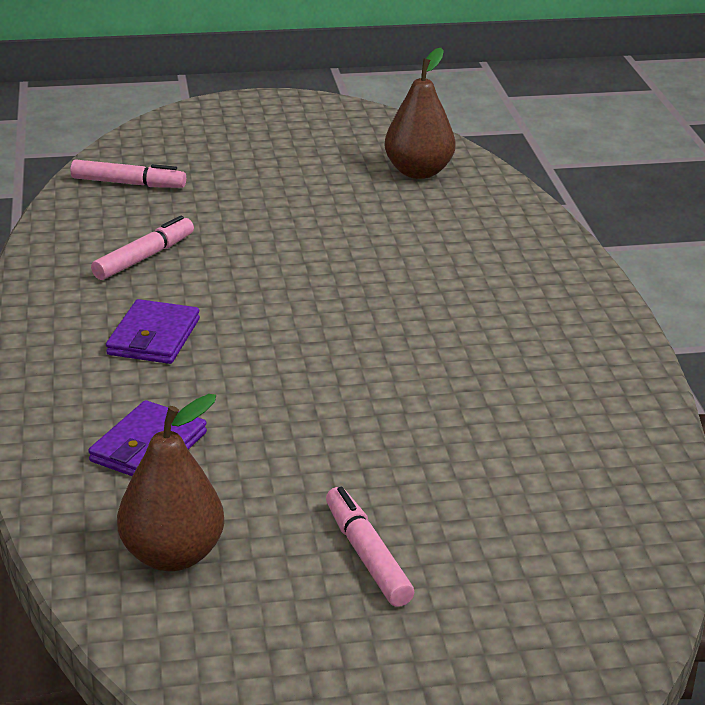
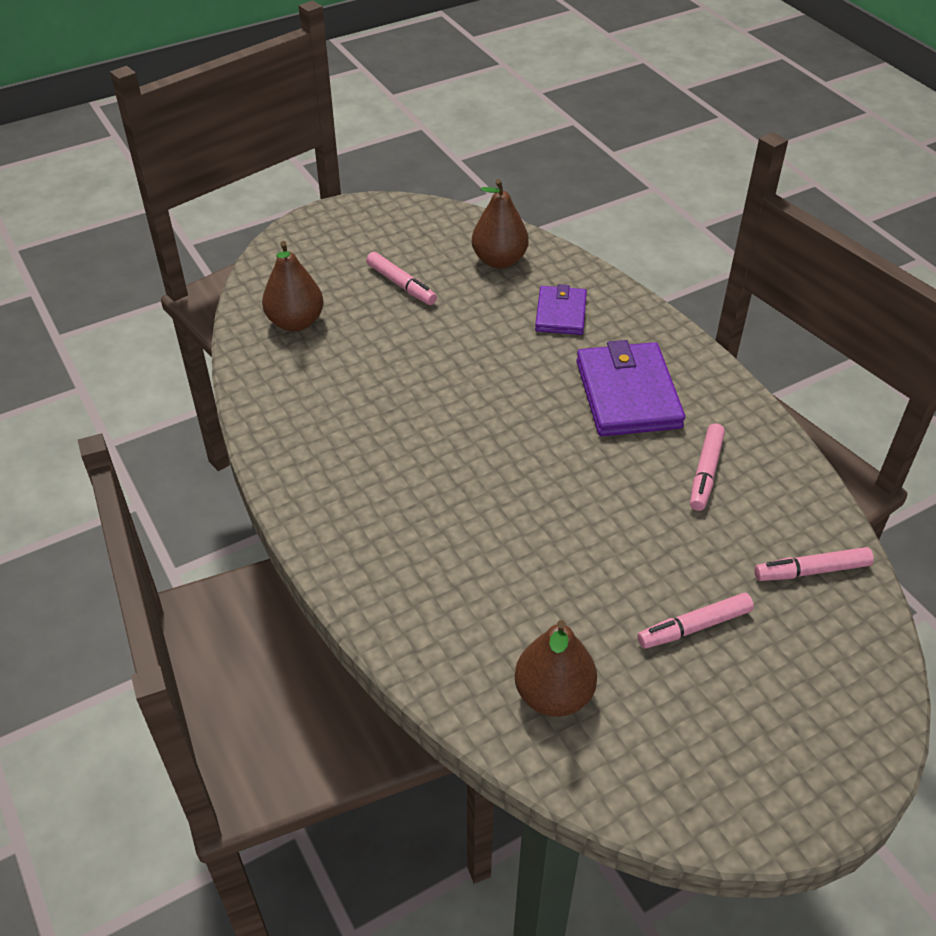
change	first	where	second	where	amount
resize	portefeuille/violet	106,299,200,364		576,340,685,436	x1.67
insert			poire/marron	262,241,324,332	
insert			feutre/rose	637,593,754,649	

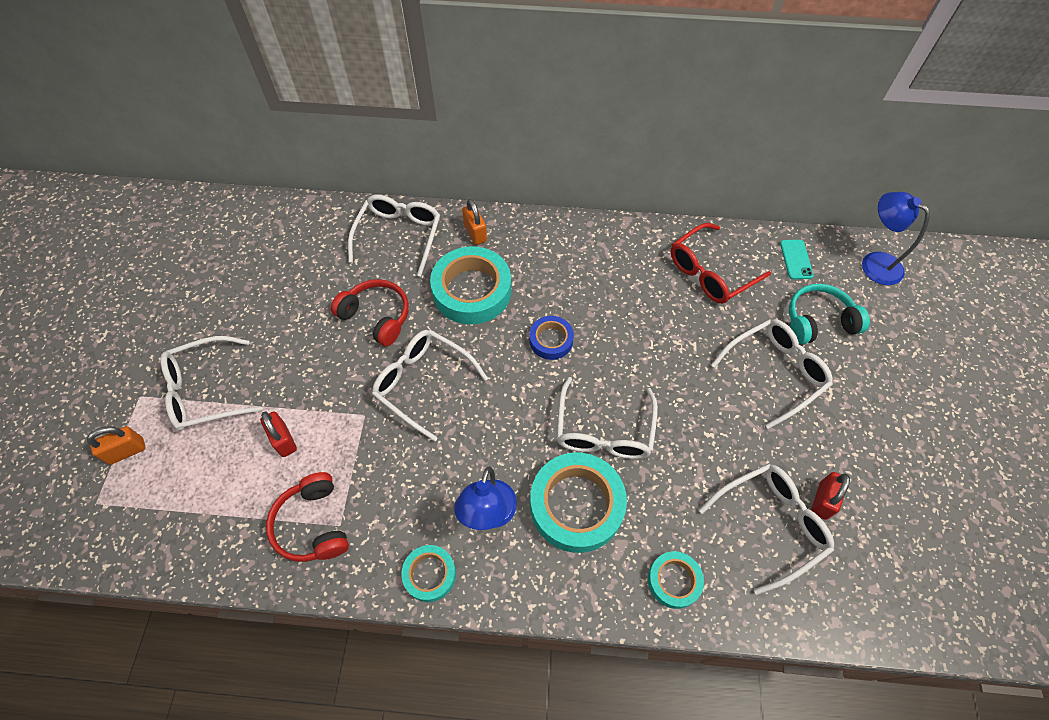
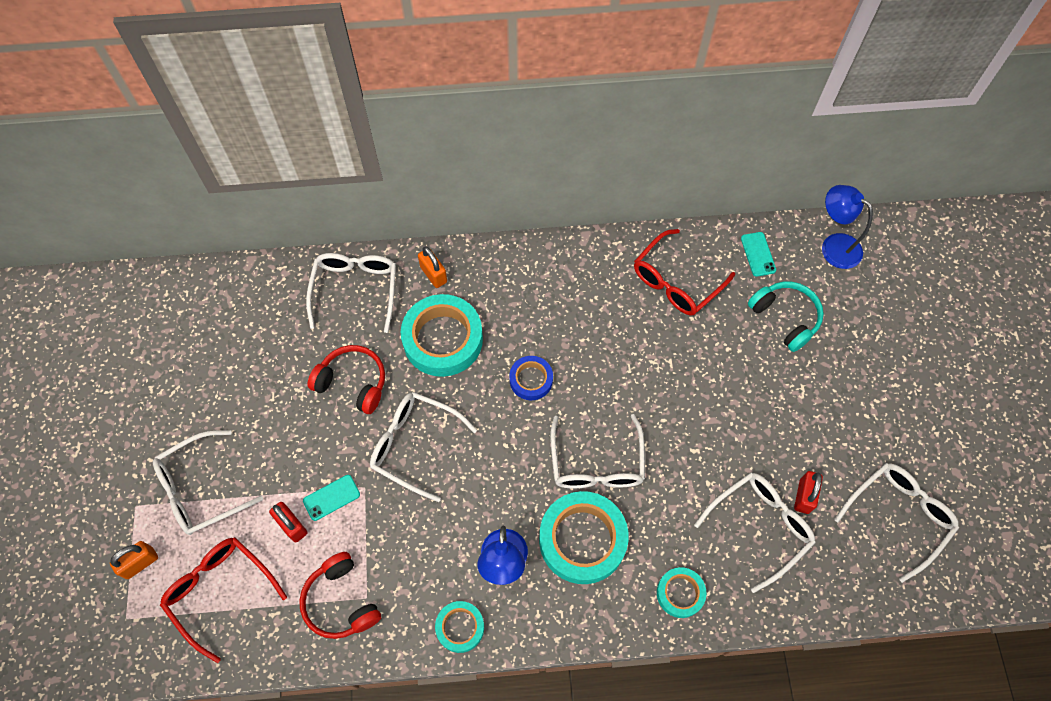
change	first	where	second	where	amount
move	lunettes/blanc	711,319,833,429		834,463,959,583	
rotate	casque audio/turquoise	789,284,870,344		748,281,824,352	75 degrees clockwise
insert			lunettes/rouge	160,537,287,663	
insert			téléphone/turquoise	303,475,360,521	

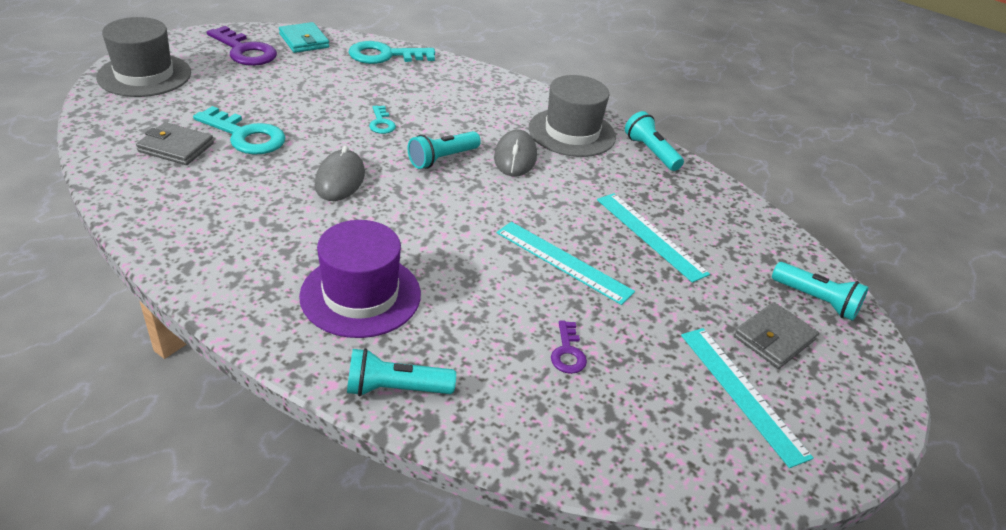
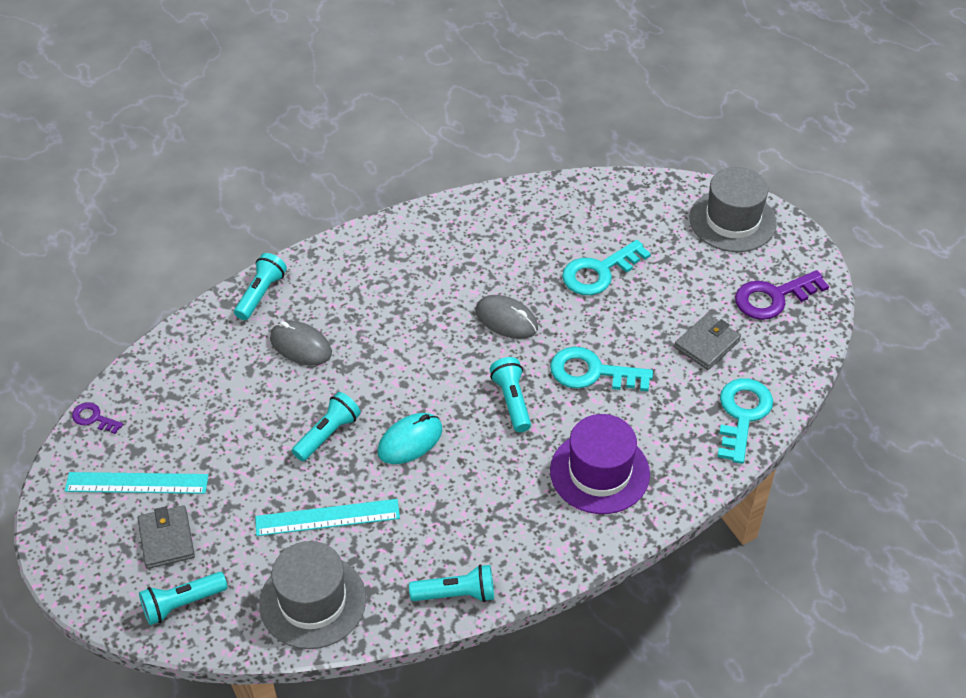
change	first	where	second	where	amount
move	portefeuille/gris	136,122,214,165		674,313,741,370	
delete	portefeuille/turquoise	279,22,329,53			
move	chapeau/violet	299,220,421,338		550,414,650,514	
resize	clé/turquoise	369,106,396,134		550,347,653,392	x1.91
move	souris/gris	494,130,537,177		270,320,332,366	
replace	règle/turquoise	497,222,635,305	lampe de poche/turquoise	292,392,361,461	
move	chapeau/gris	529,75,616,157		259,541,366,649	
move	clé/violet	551,320,587,374		72,402,123,434	
insert			souris/turquoise	378,413,442,464	

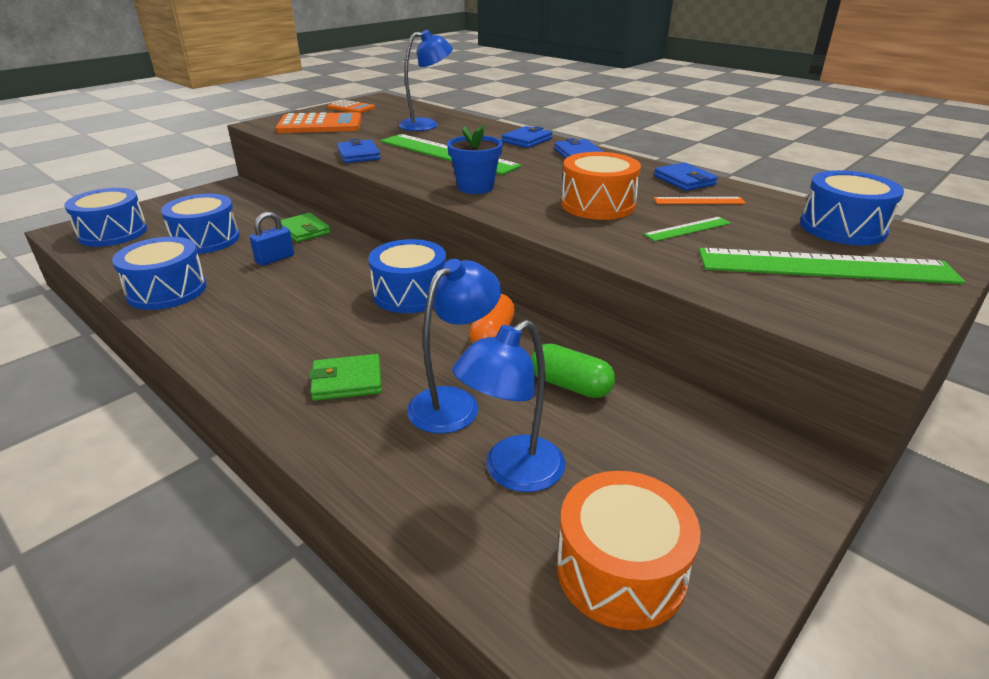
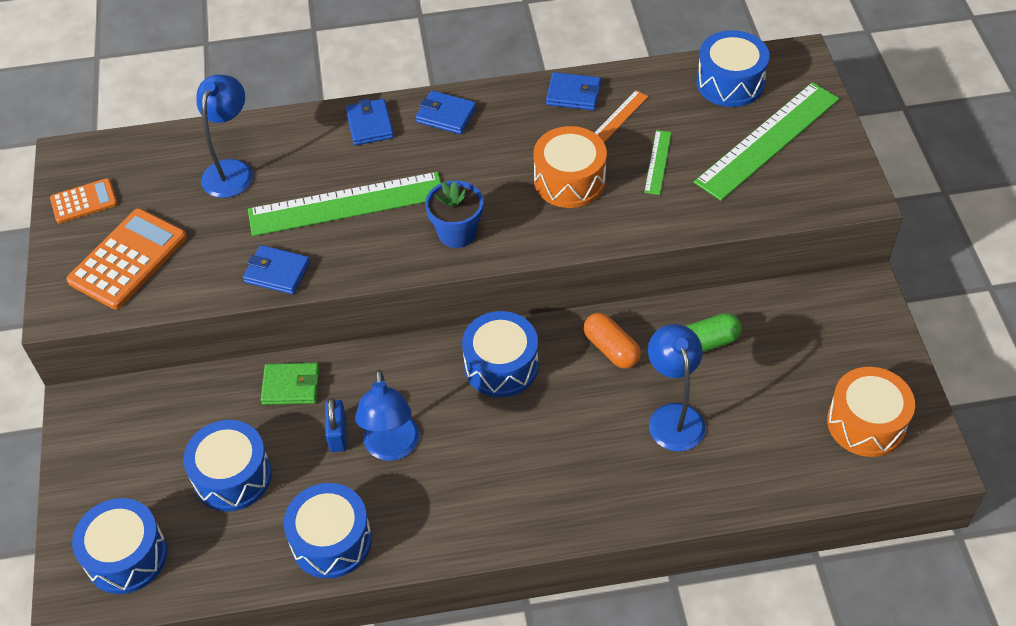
change	first	where	second	where	amount
delete	portefeuille/vert	309,354,382,401			
move	lampe/bleu	452,320,565,492		355,370,419,461	

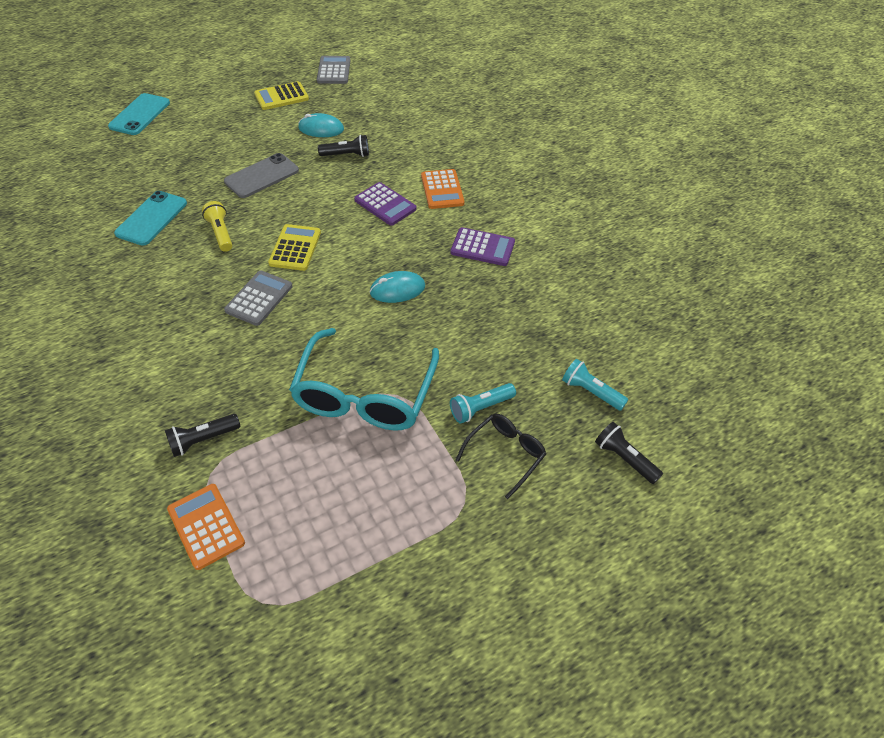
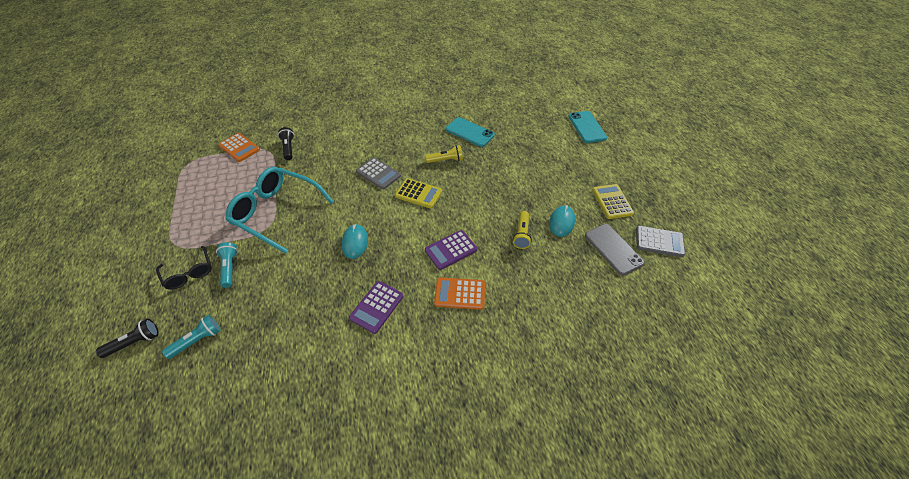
change	first	where	second	where	amount
rotate	téléphone/turquoise	108,93,170,135		568,111,607,143	45 degrees clockwise
rotate	calculatrice/orange	167,484,245,570		218,133,260,162	60 degrees clockwise
move	téléphone/gris	224,153,299,198		585,224,645,276	
recolor	lampe de poche/noir	318,135,369,157	lampe de poche/jaune	513,211,532,249	

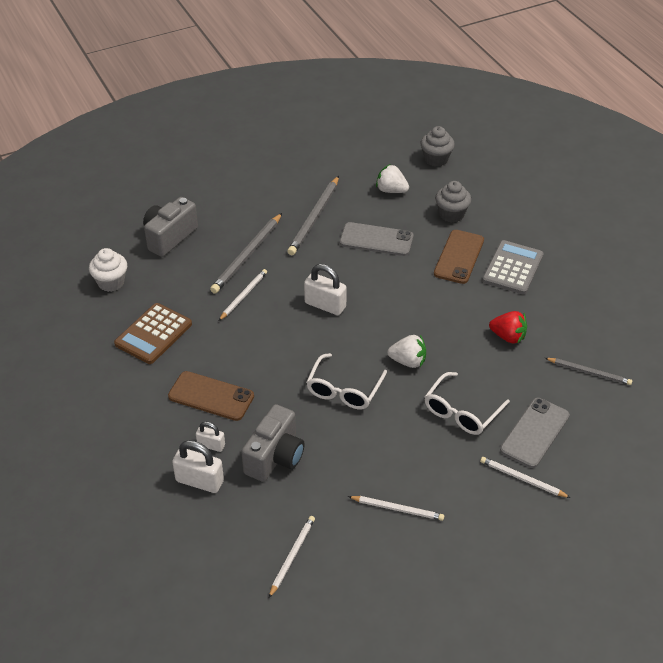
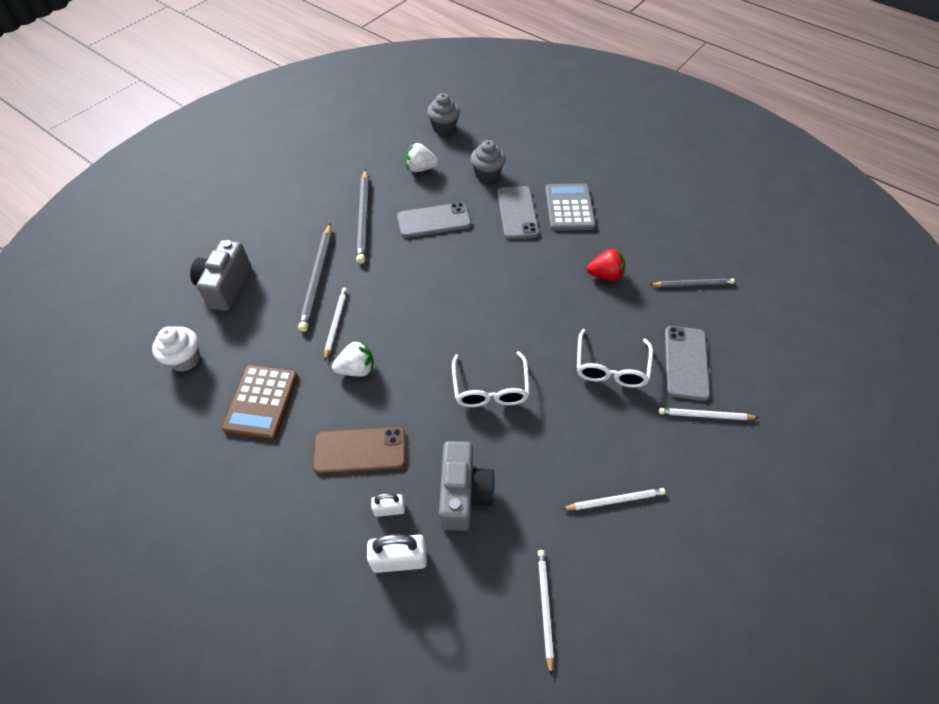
change	first	where	second	where	amount
delete	cadenas/blanc	304,264,347,315			
move	fraise/blanc	387,335,426,368		332,340,374,377	
recolor	téléphone/marron	434,230,484,284	téléphone/gris	497,186,539,240	

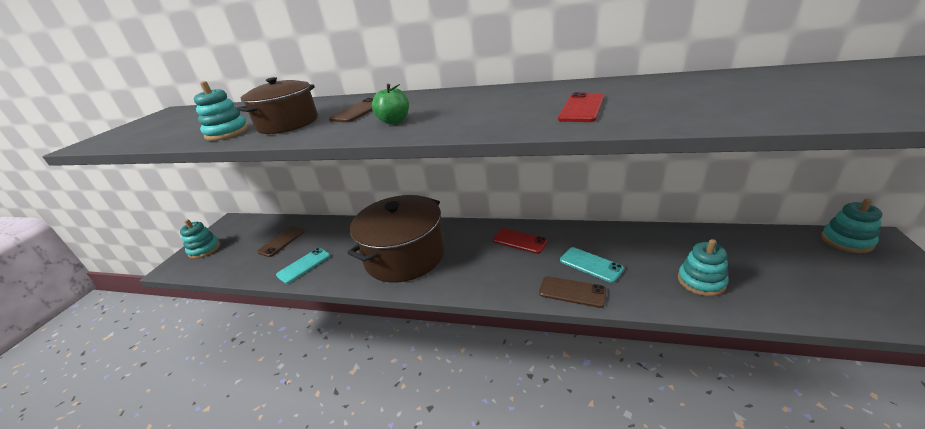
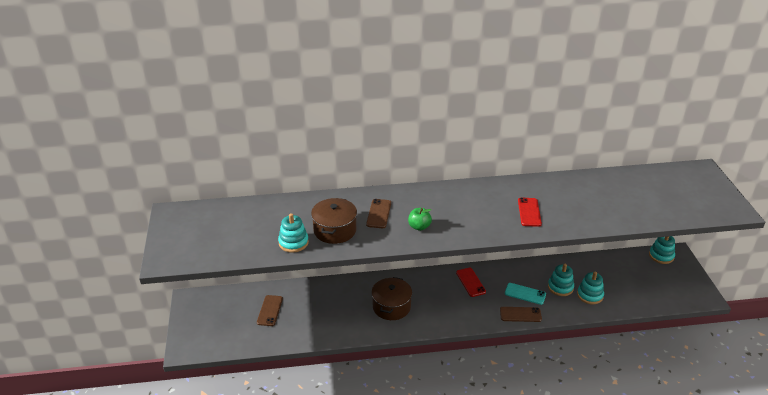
change	first	where	second	where	amount
move	jouet à empiler/turquoise	180,219,220,259		548,264,574,296	
delete	téléphone/turquoise	276,248,330,284			
resize	marmite/marron	348,195,445,282		371,277,412,320	x0.60
rotate	téléphone/rouge	493,228,548,254		456,268,486,297	60 degrees clockwise

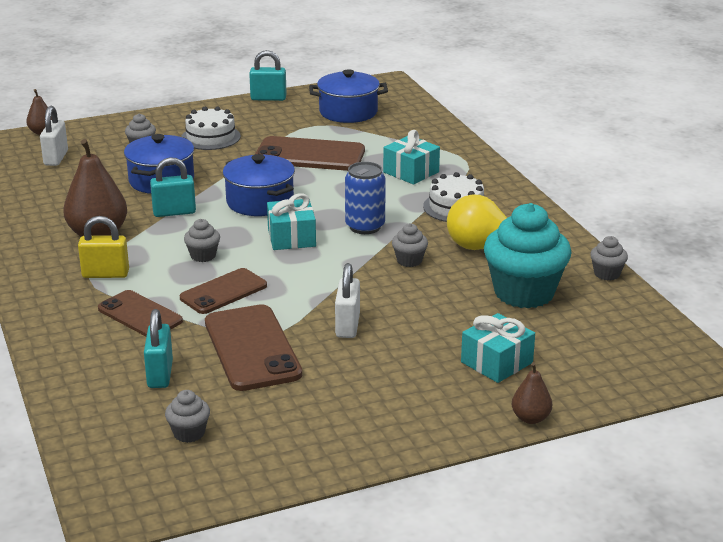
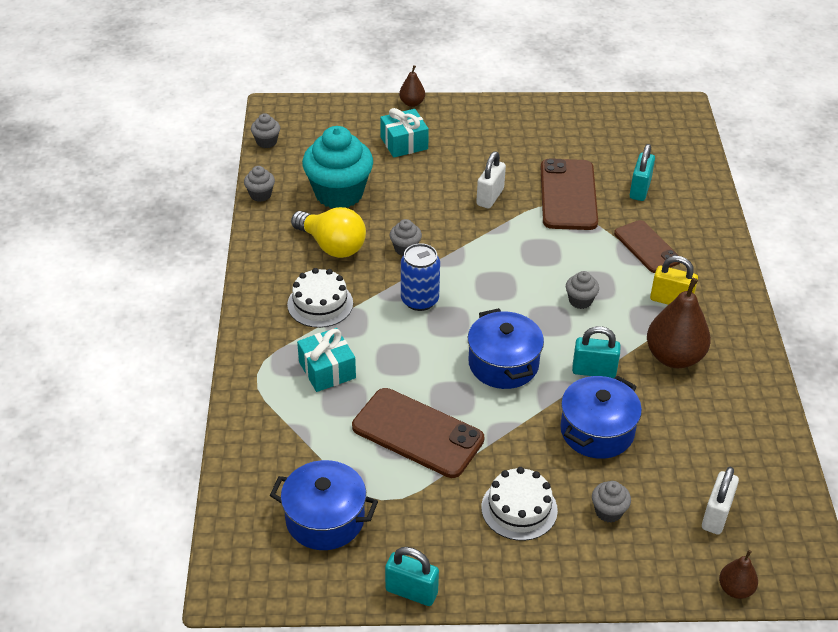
change	first	where	second	where	amount
move	muffin/gris	165,390,210,443		251,113,280,148	
delete	téléphone/marron	180,268,267,314			
delete	cadeau/turquoise	267,193,316,250			

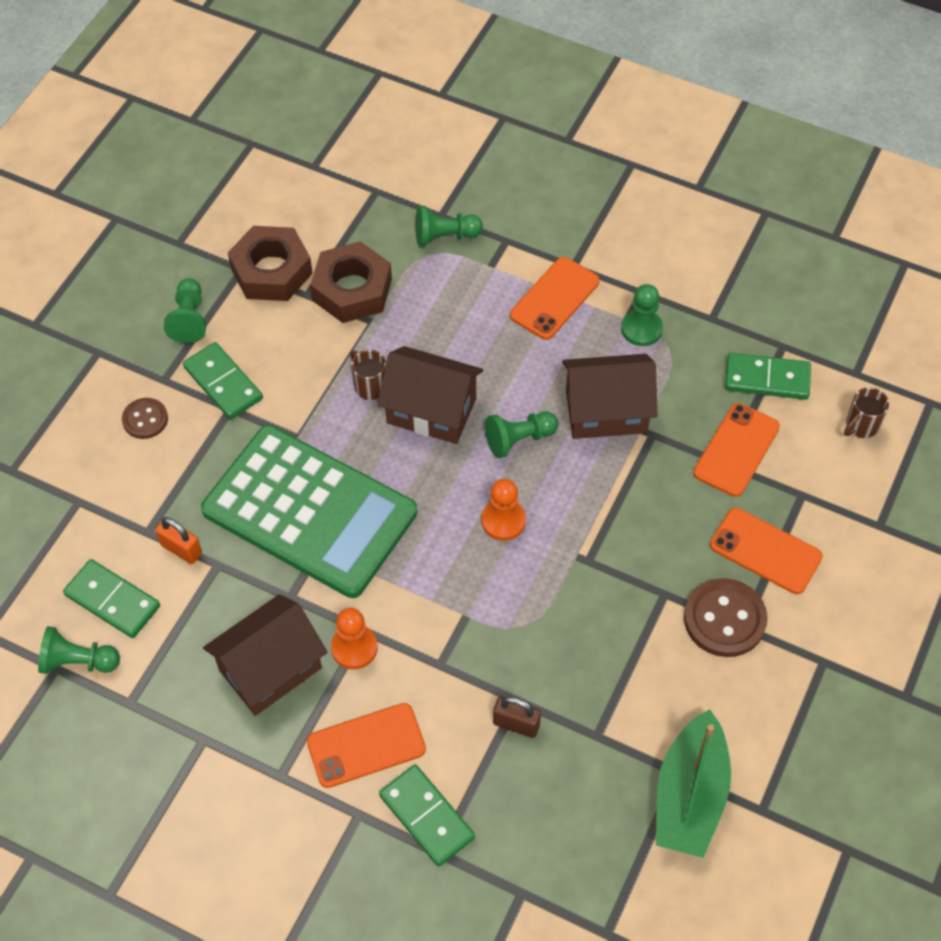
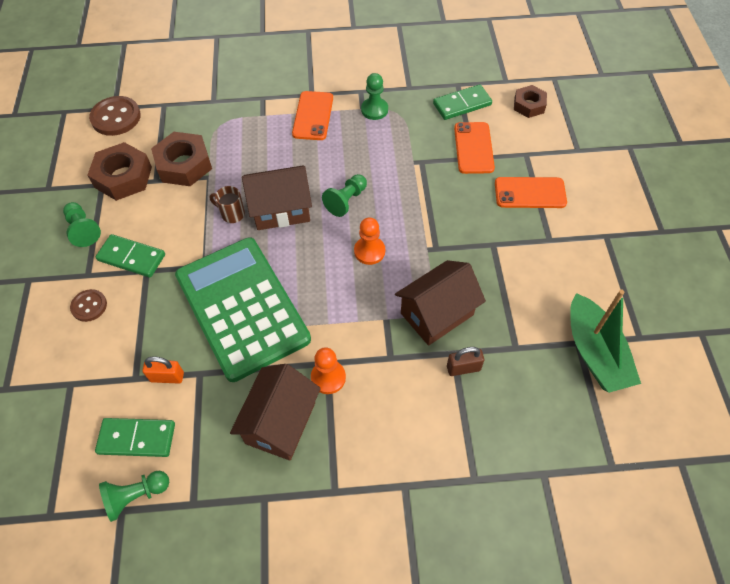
change	first	where	second	where	amount
rotate	calculatrice/vert	201,425,417,598		175,237,311,382	120 degrees counterclockwise
delete	téléphone/orange	307,703,426,788			
delete	domino/vert	379,765,475,866			
delete	pion/vert	415,206,483,246			
move	maison/marron	562,354,657,439		395,260,486,346	
move	bouton/marron	684,578,768,657		89,96,141,136	
replace	tasse/marron	844,387,889,438	écrou/marron	514,85,547,118	

